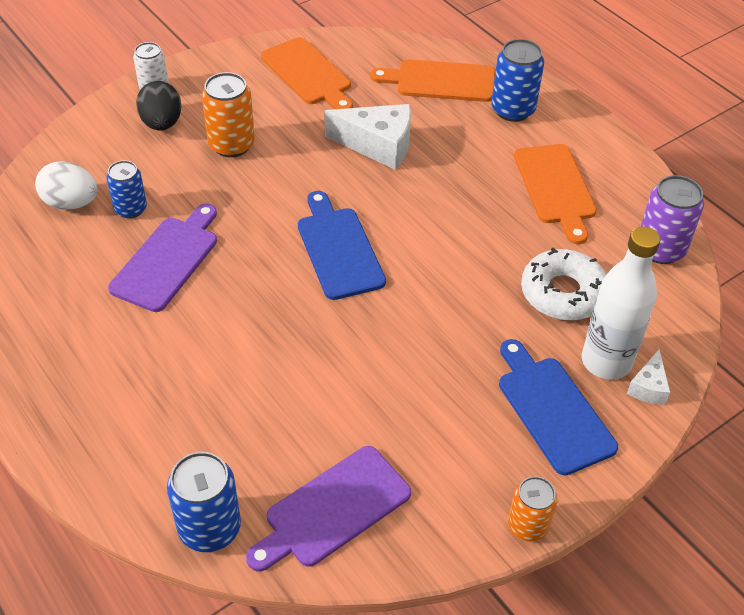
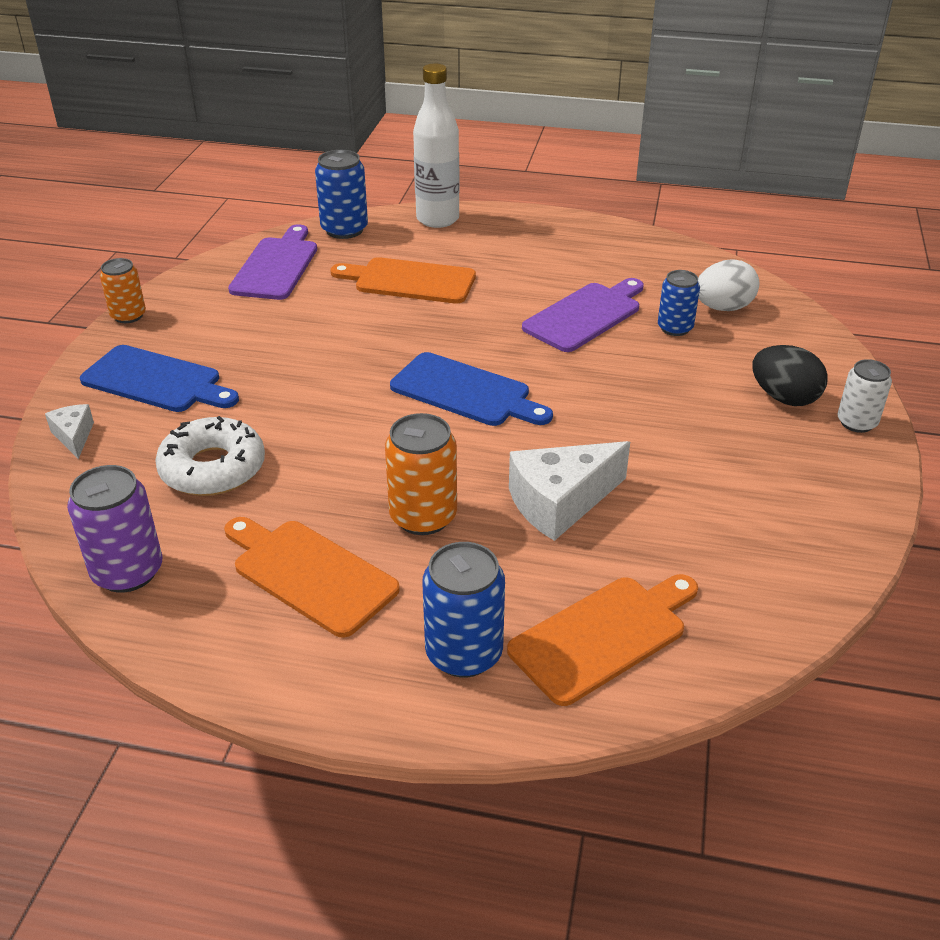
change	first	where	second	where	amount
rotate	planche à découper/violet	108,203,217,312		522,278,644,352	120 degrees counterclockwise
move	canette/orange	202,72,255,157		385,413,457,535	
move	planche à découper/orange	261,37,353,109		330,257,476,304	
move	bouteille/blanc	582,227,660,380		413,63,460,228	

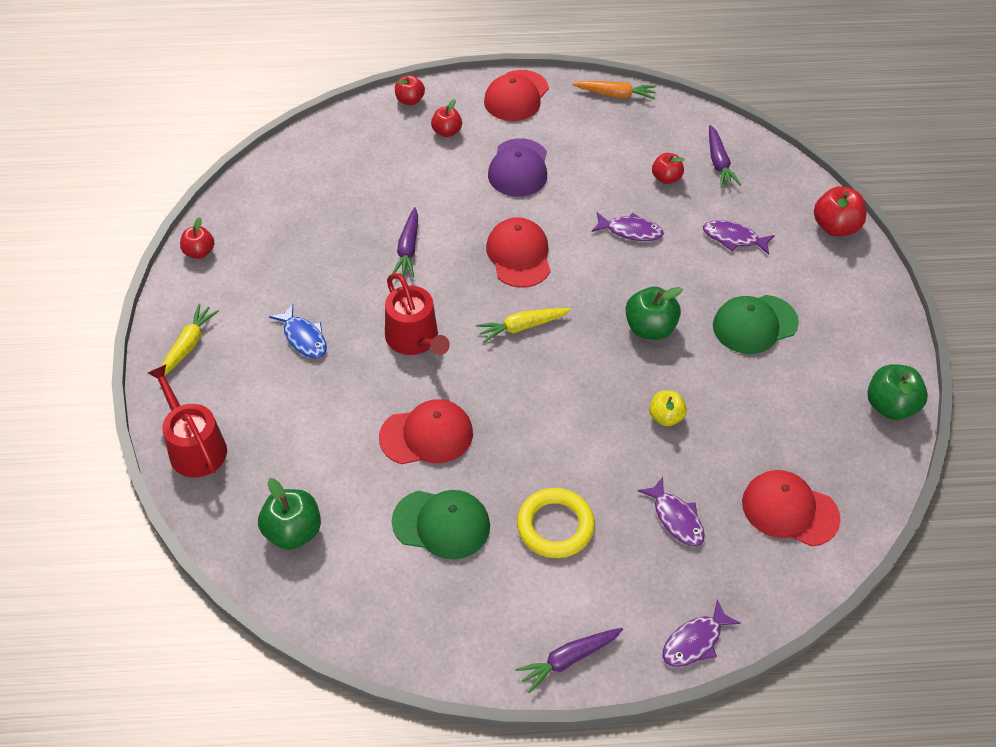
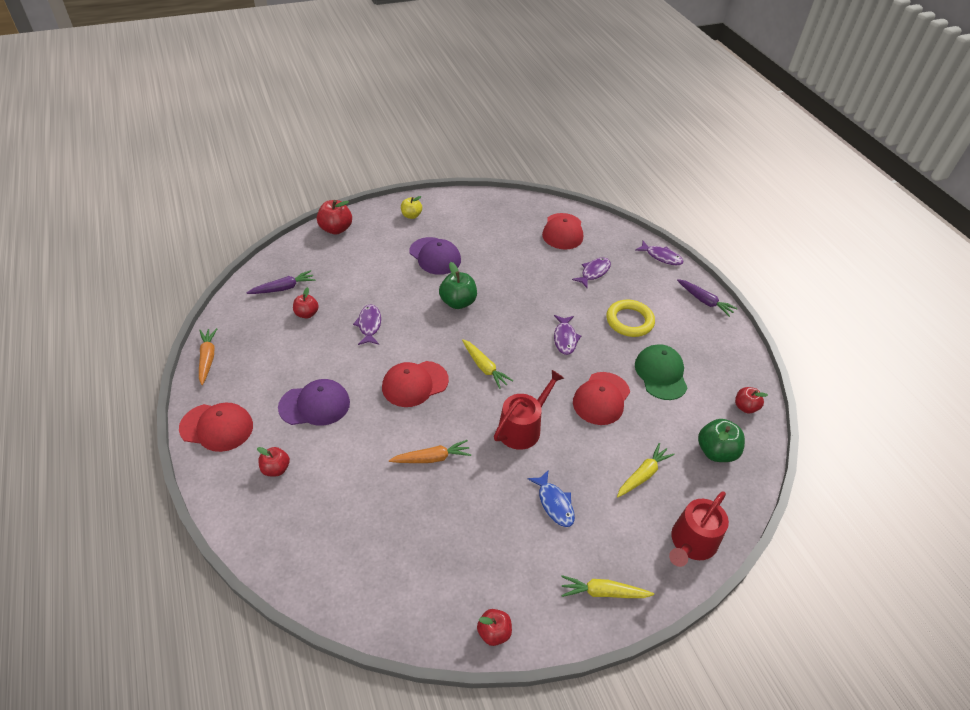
change	first	where	second	where	amount
rotate	poisson/bleu	269,304,327,358		528,471,575,527	120 degrees clockwise
rotate	casquette/rouge	379,399,473,464		573,372,630,425	120 degrees counterclockwise
recolor	carotte/violet	392,207,418,277	carotte/orange	389,440,471,463	
move	pomme/rouge	395,75,425,105		735,387,768,413	
move	pomme/jaune	649,391,687,426		401,196,422,219	
move	poisson/violet	703,220,775,255		554,315,581,355	
recolor	casquette/vert	713,295,799,354	casquette/violet	409,237,461,275	
delete	pomme/vert	867,364,928,420			
insert			carotte/jaune	617,443,675,497	

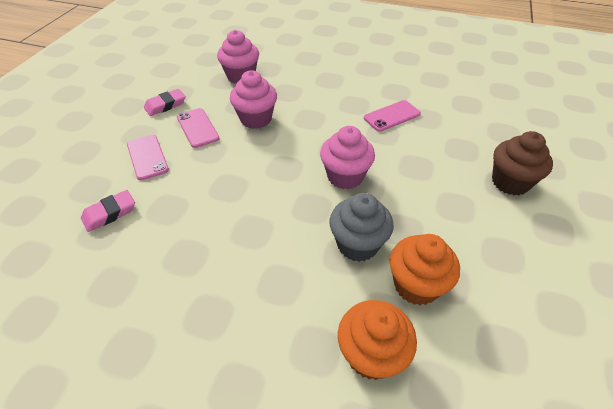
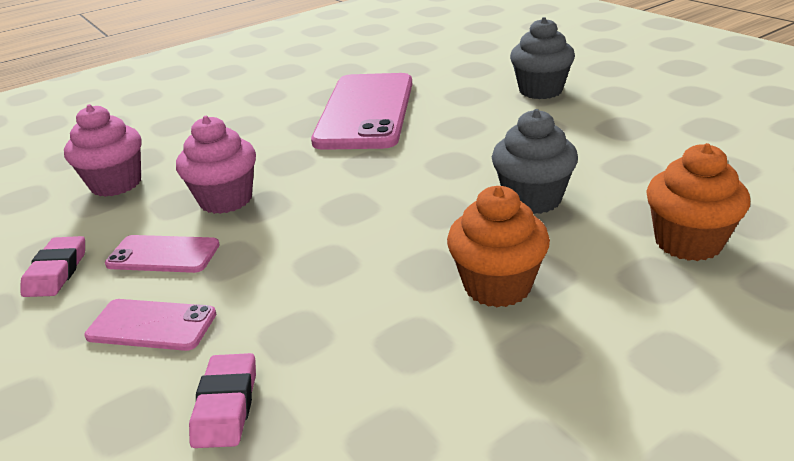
change	first	where	second	where	amount
delete	muffin/rose	320,126,375,189			
resize	téléphone/rose	364,100,421,132		311,73,412,150	x2.11
move	muffin/orange	390,234,460,305		447,186,550,307	
recolor	muffin/marron	492,131,553,195	muffin/gris	510,17,575,99	

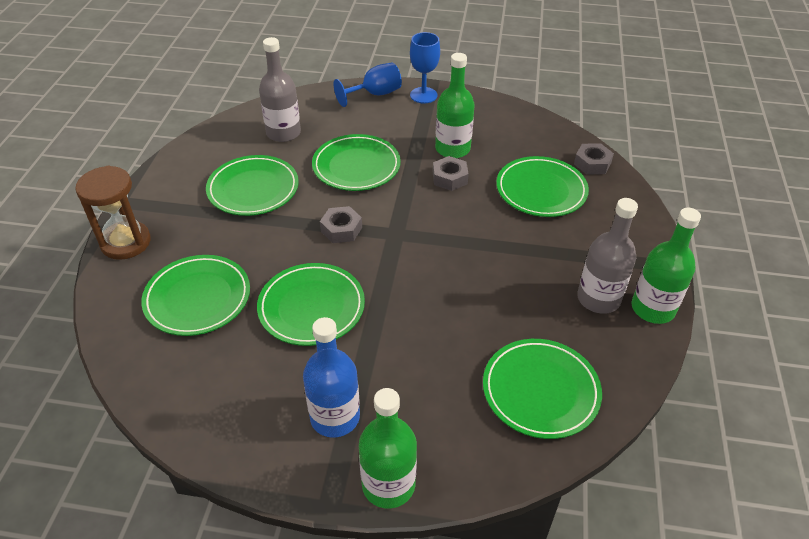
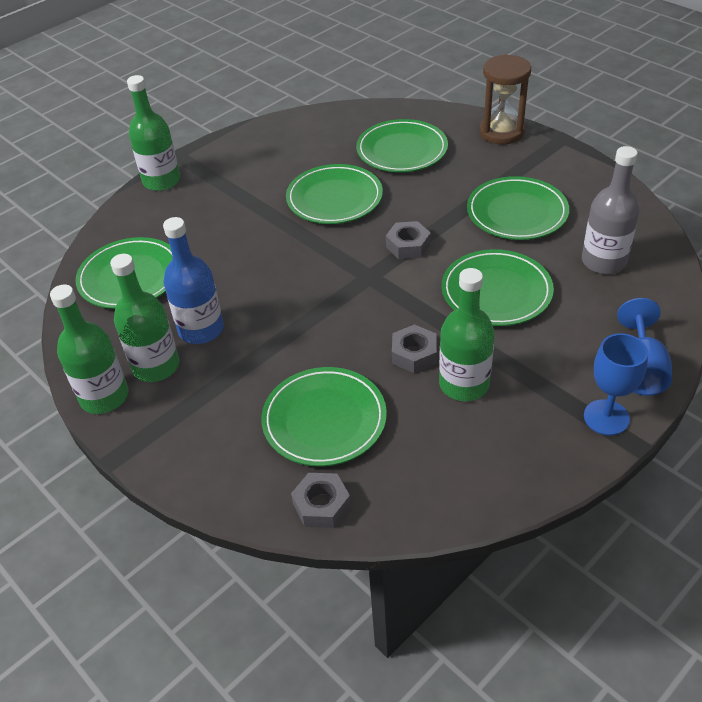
change	first	where	second	where	amount
move	bouteille/bleu	303,317,360,437		163,217,224,344	
recolor	bouteille/gris	577,198,638,314	bouteille/vert	110,254,180,382	

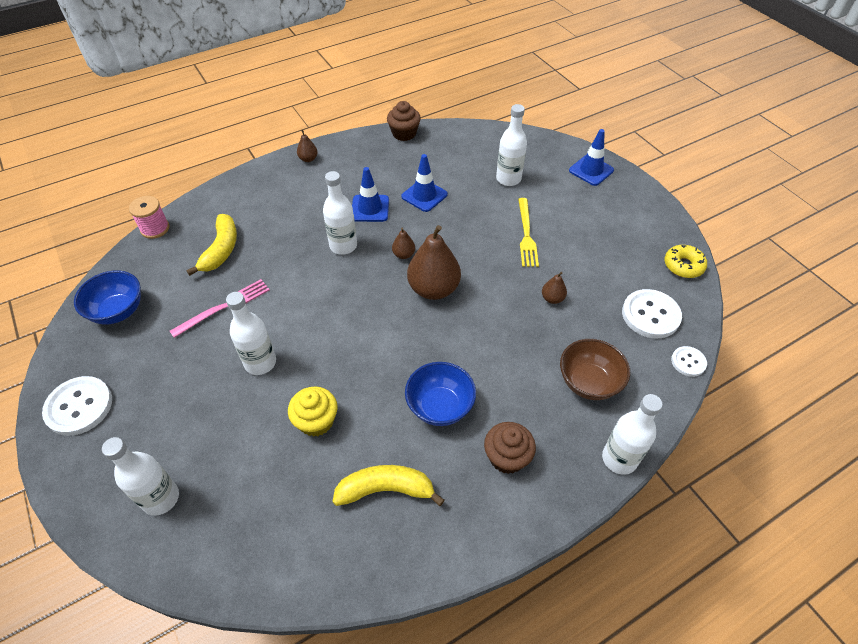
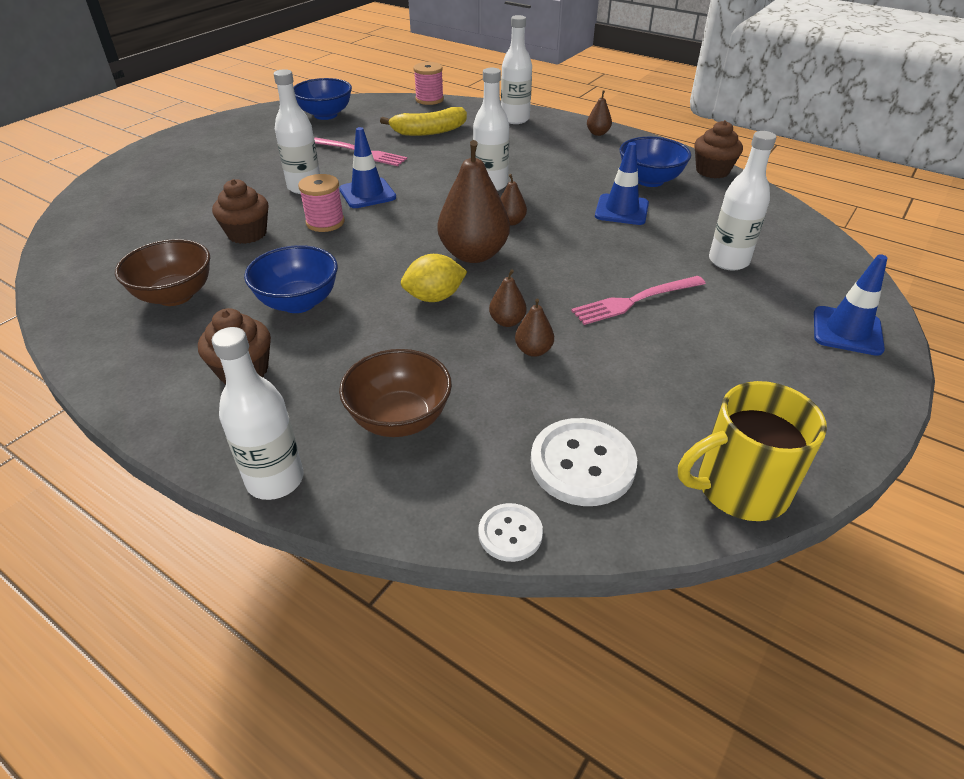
change	first	where	second	where	amount
delete	bouton/blanc	42,376,112,436			
move	bouteille/blanc	102,437,179,516		501,15,532,124	
recolor	muffin/jaune	288,386,337,437	muffin/marron	212,179,269,244	
replace	banane/jaune	333,465,444,506	bol/marron	115,239,210,306	
move	cône de chantier/bleu	352,167,389,222		339,127,396,208	
recolor	fourchette/jaune	518,198,539,267	fourchette/rose	571,276,706,325	
replace	beignet/jaune	665,245,707,278	tasse/jaune	678,381,827,521	
insert			bobine/rose	298,174,345,232	
insert			citron/jaune	401,254,467,302	
insert			poire/marron	489,269,527,327	
insert			bol/bleu	620,137,691,187	

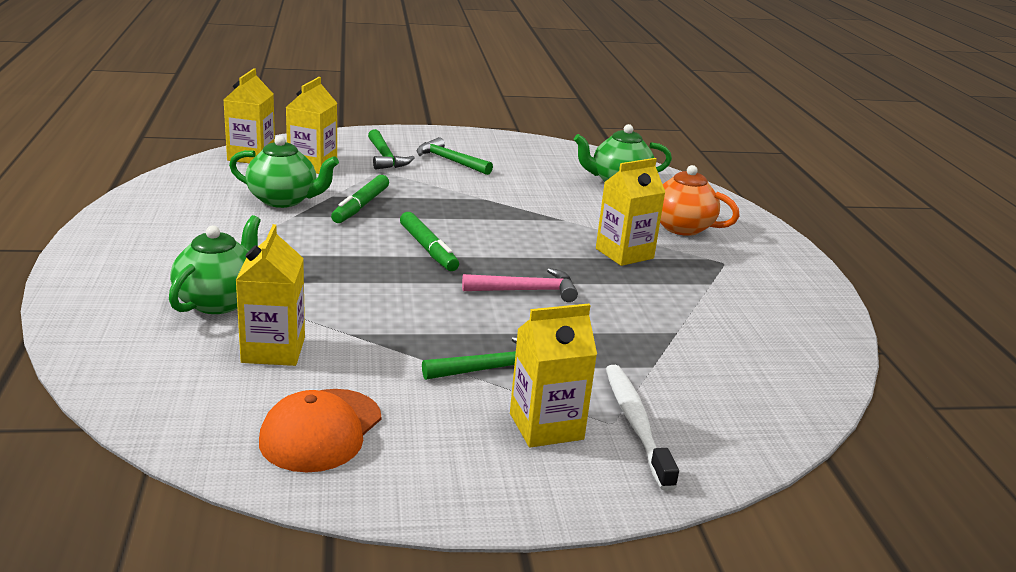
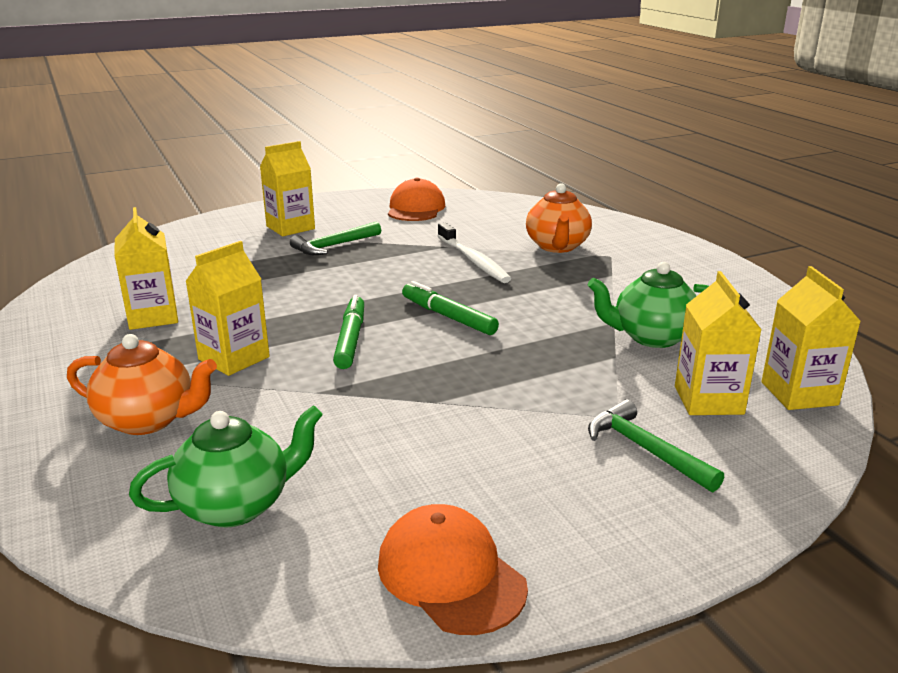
change	first	where	second	where	amount
recolor	théière/vert	169,215,261,314	théière/orange	526,184,592,253	
move	brique de lait/jaune	236,224,305,366		114,207,178,330	
move	feutre/vert	331,175,389,223		333,295,364,369	
delete	marteau/vert	417,137,493,175			
delete	marteau/rose	462,268,578,302			
move	brosse à dents/blanc	606,365,679,491		438,223,511,283	
insert			casquette/orange	378,504,528,635	

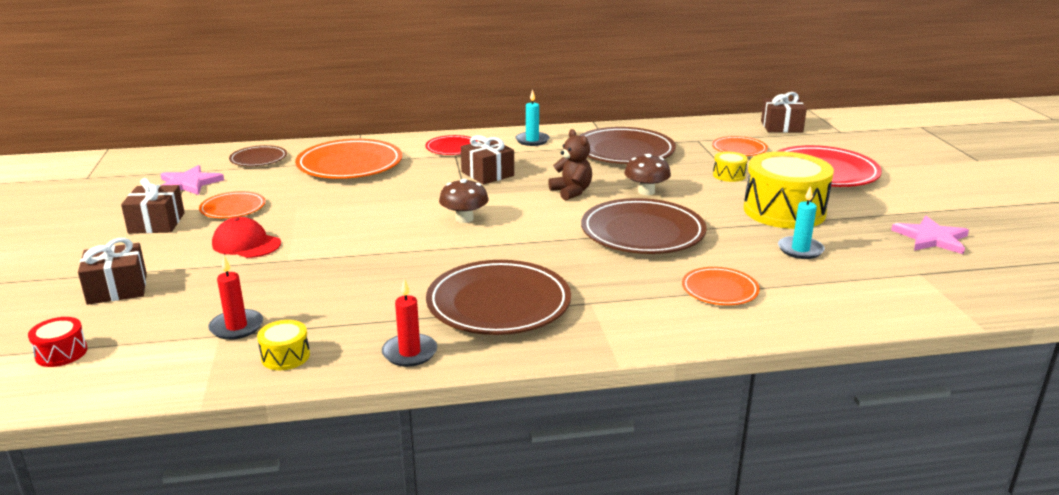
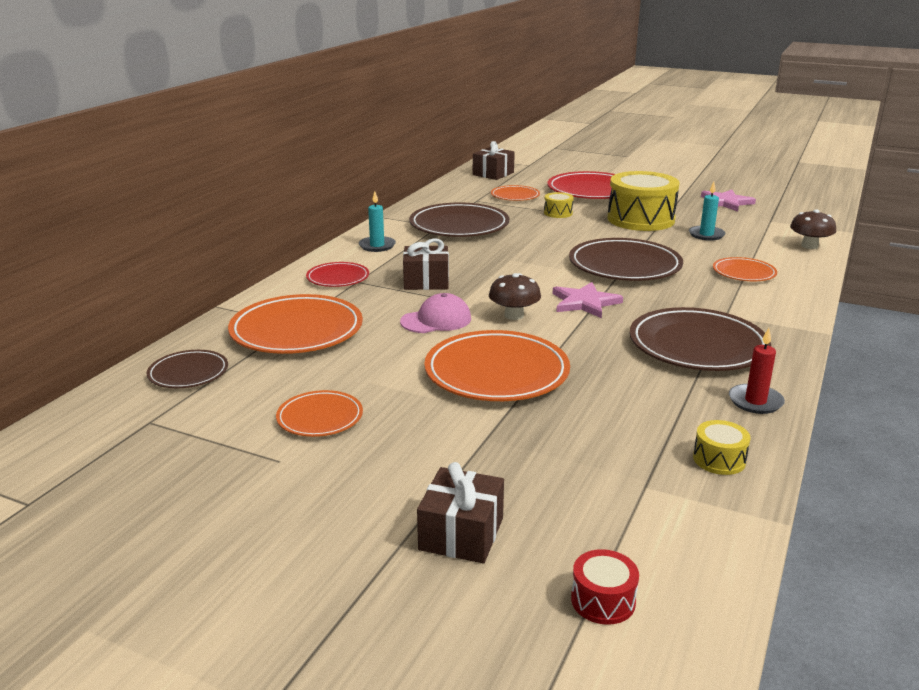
change	first	where	second	where	amount
delete	cadeau/marron	121,178,185,234			
move	étoile/rose	160,165,224,195		552,282,623,318	
delete	bougie/rouge	208,256,263,340			
delete	casquette/rouge	212,217,281,258			
delete	ours en peluche/marron	548,129,592,200			
move	champignon/marron	624,154,671,195		790,210,836,249	
insert			casquette/rose	400,293,471,333	
insert			assiette/orange	424,330,570,401	

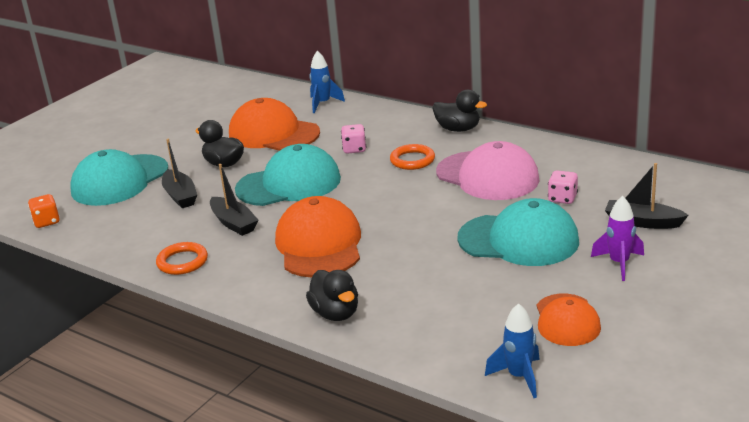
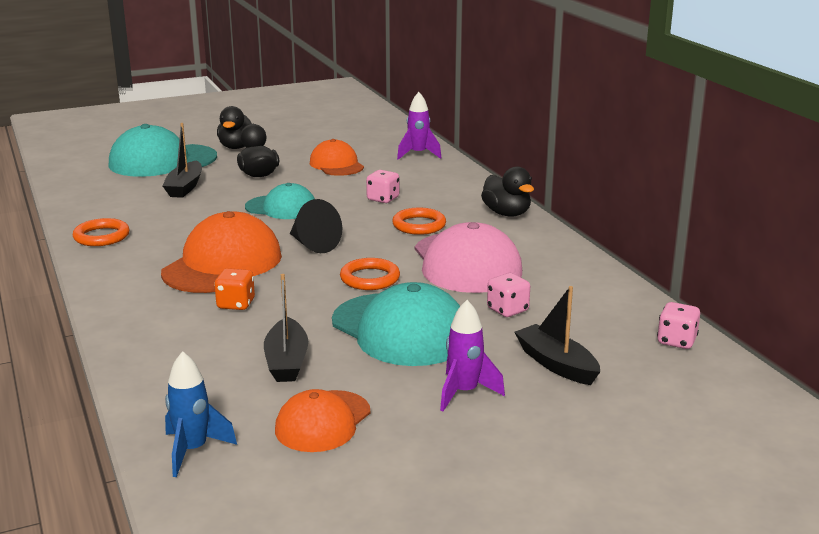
change	first	where	second	where	amount
move	dé/orange	28,194,60,228		214,268,255,310	
move	bateau/noir	210,164,259,236		264,274,308,382	
resize	casquette/orange	229,98,320,151		310,139,364,176	x0.61
resize	casquette/turquoise	235,144,341,206		245,183,315,219	x0.61
move	canard/noir	306,270,358,321		217,106,252,149	
recolor	fusée/bleu	309,51,345,113	fusée/violet	397,92,441,160	
insert			cône/noir	290,199,342,253	
insert			anneau/orange	340,258,400,290	
insert			dé/rose	657,302,700,349	

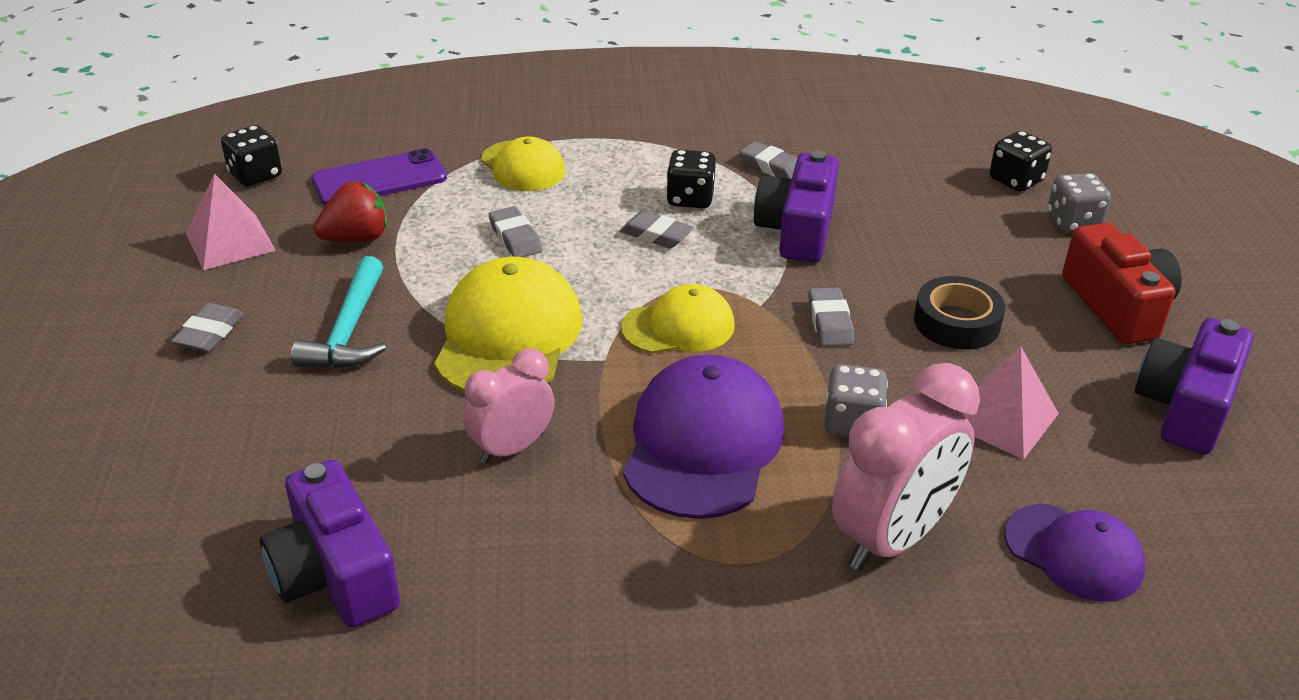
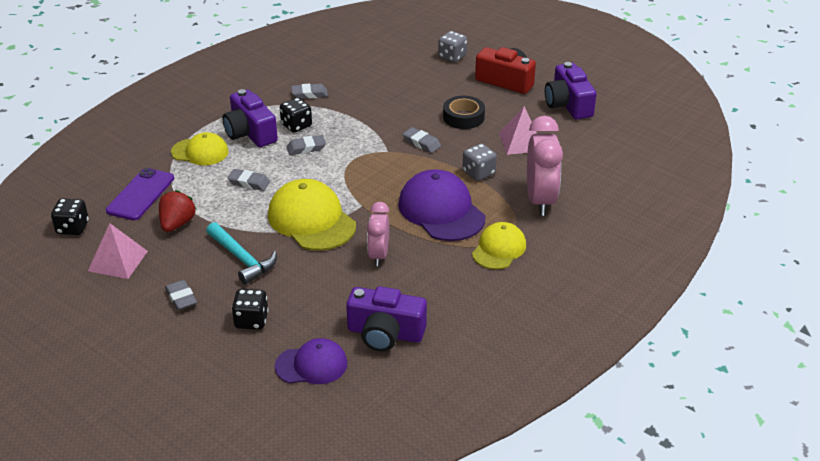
change	first	where	second	where	amount
move	casquette/jaune	621,284,735,354		472,222,526,269	
move	appareil photo/violet	754,151,839,263		222,89,278,147	
move	dé/noir	990,131,1052,192		231,289,269,329	
move	casquette/violet	1004,504,1145,602		275,338,347,384	

